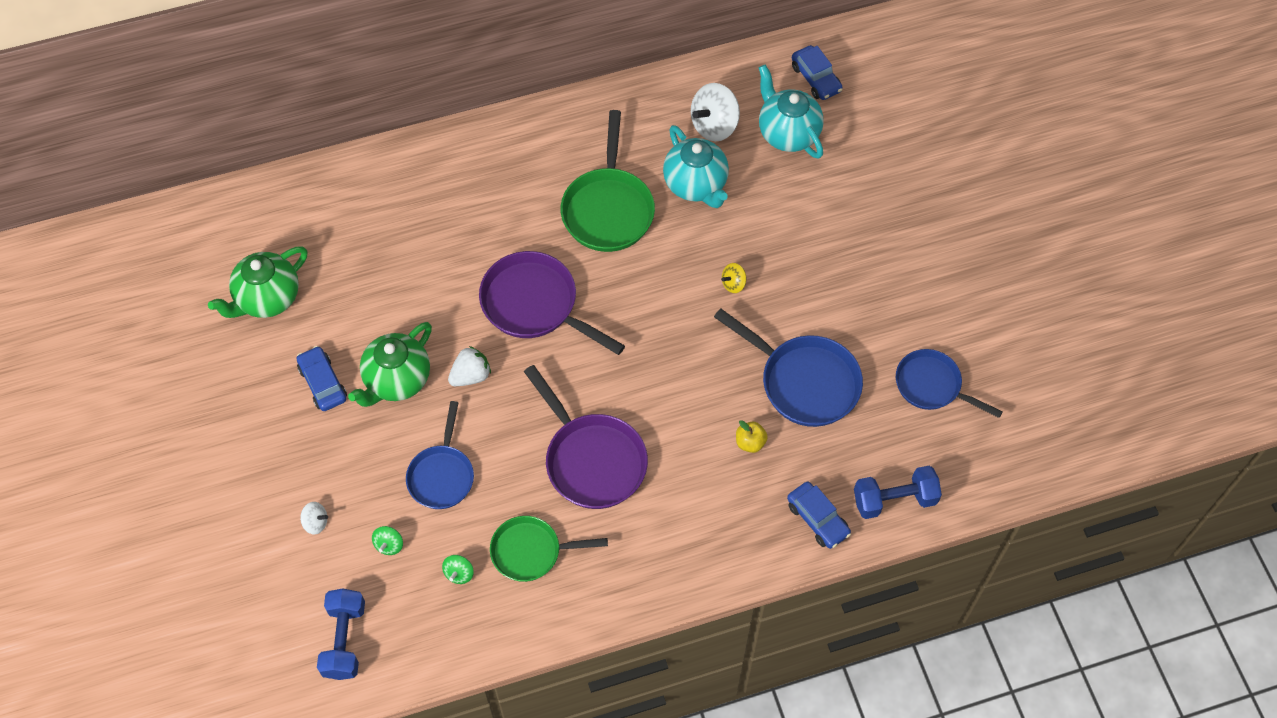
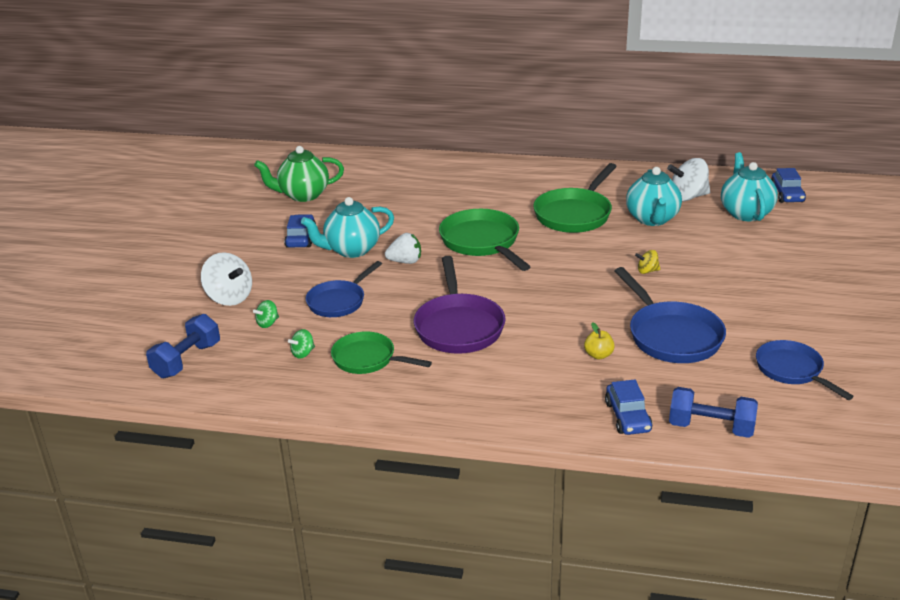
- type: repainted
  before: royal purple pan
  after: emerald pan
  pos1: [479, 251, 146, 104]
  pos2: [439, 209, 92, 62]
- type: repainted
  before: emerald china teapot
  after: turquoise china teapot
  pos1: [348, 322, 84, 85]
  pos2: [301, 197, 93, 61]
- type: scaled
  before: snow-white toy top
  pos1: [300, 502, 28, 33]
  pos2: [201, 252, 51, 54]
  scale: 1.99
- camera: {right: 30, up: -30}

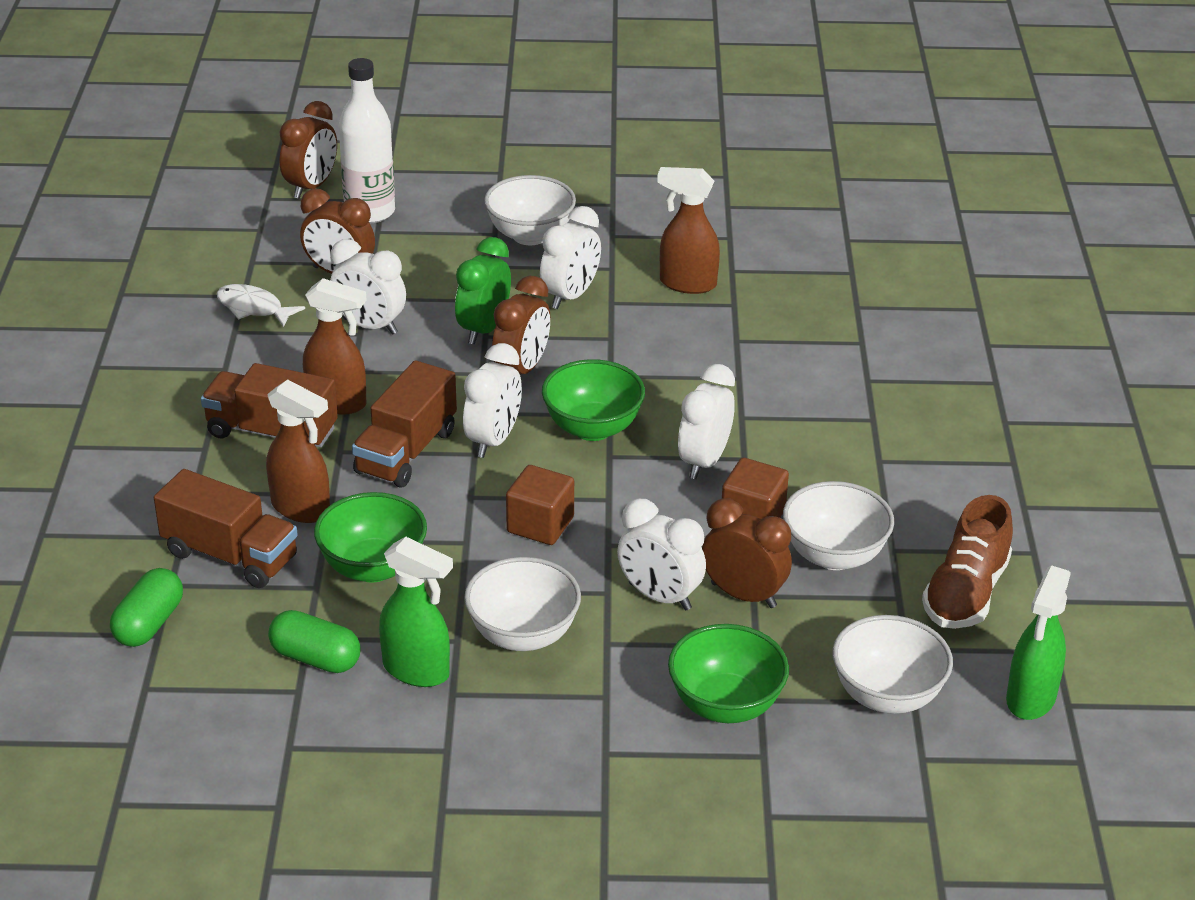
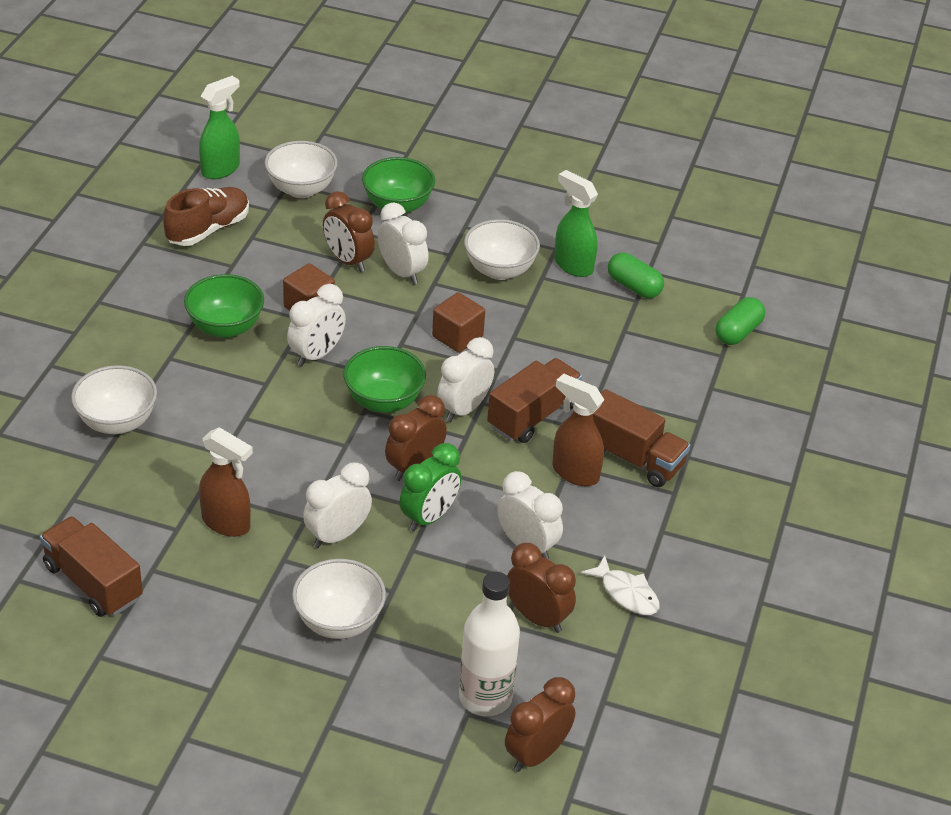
- type: gone
  before: brown spray bottle
  pos1: [266, 379, 64, 144]
- type: shifted
  before: brown truck
  pos1: [154, 469, 144, 119]
  pos2: [40, 516, 103, 101]
- type: shifted
  before: snow-white bowl
  pos1: [783, 481, 111, 89]
  pos2: [71, 365, 86, 69]
- type: shifted
  before: emerald bowl
  pos1: [314, 492, 113, 91]
  pos2: [184, 274, 80, 64]
- camera: {right: -165, up: 5}

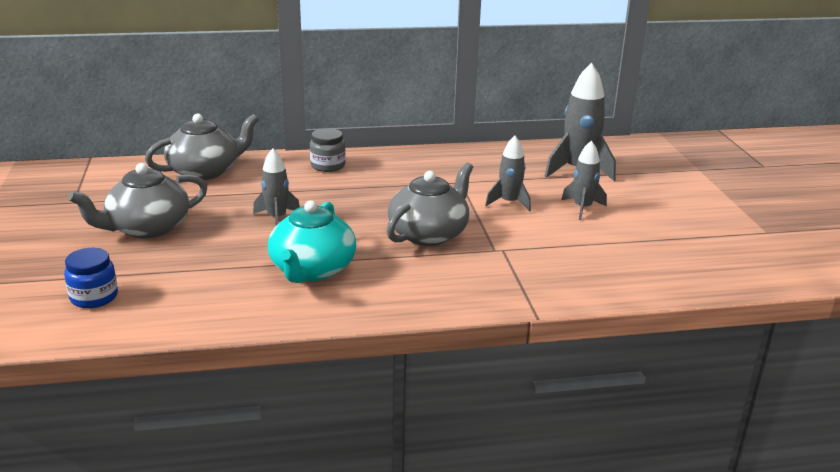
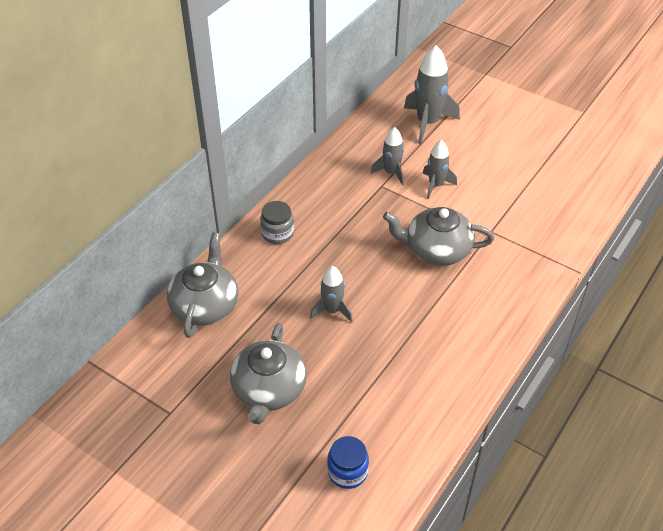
- type: shifted
  before: grey spaceship
  pos1: [561, 140, 46, 80]
  pos2: [371, 127, 33, 59]
- type: rotated
  before: grey china teapot
  pos1: [387, 162, 86, 84]
  pos2: [383, 207, 111, 59]
  turn: -75
- type: gone
  before: turquoise china teapot
  pos1: [268, 201, 88, 82]
- camera: {right: -45, up: 20}

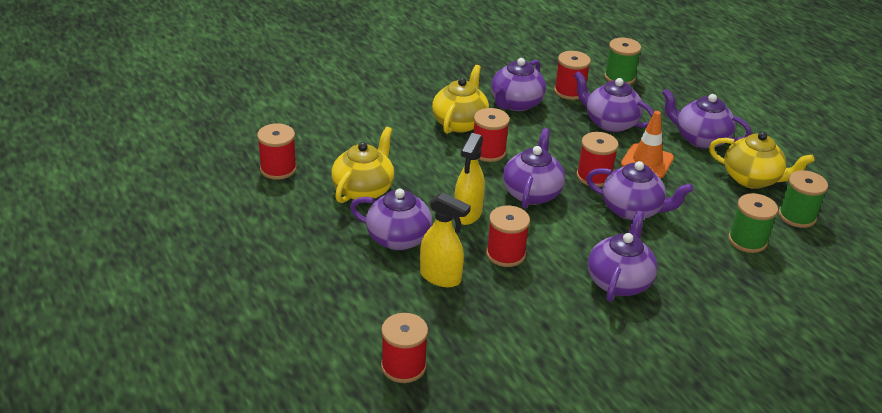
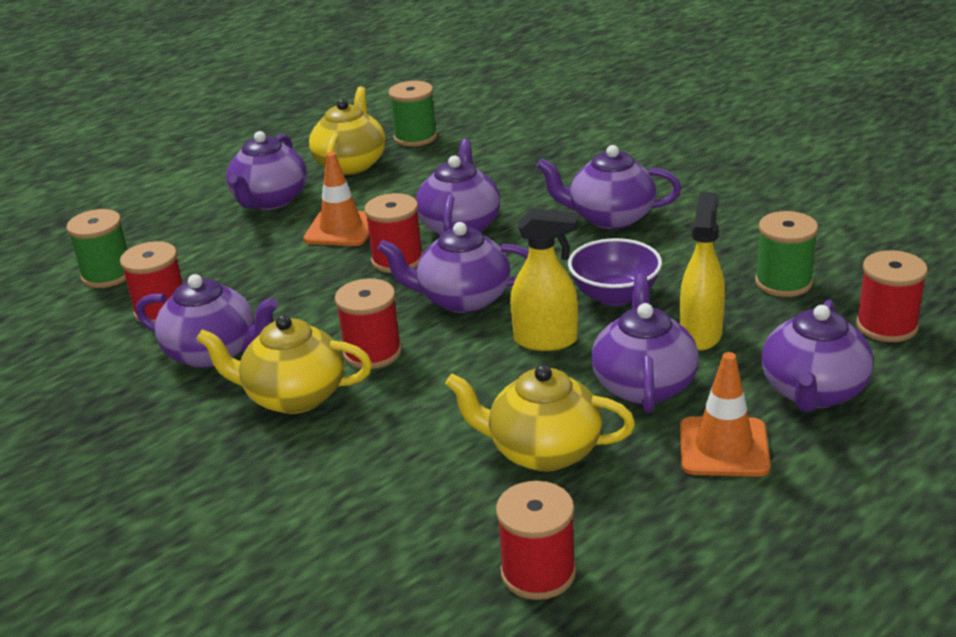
- type: shifted
  before: royal purple china teapot
  pos1: [574, 71, 80, 61]
  pos2: [761, 300, 112, 112]
- type: shifted
  before: emerald reel of thread
  pos1: [728, 193, 50, 60]
  pos2: [755, 211, 63, 86]
- type: swapped
  before: red reel of thread
  after: royal purple bowl
  pos1: [486, 206, 44, 61]
  pos2: [568, 238, 94, 68]
- type: new
  after: orange-coloured road cone
  pos2: [680, 352, 91, 125]
- camera: {right: -100, up: -5}

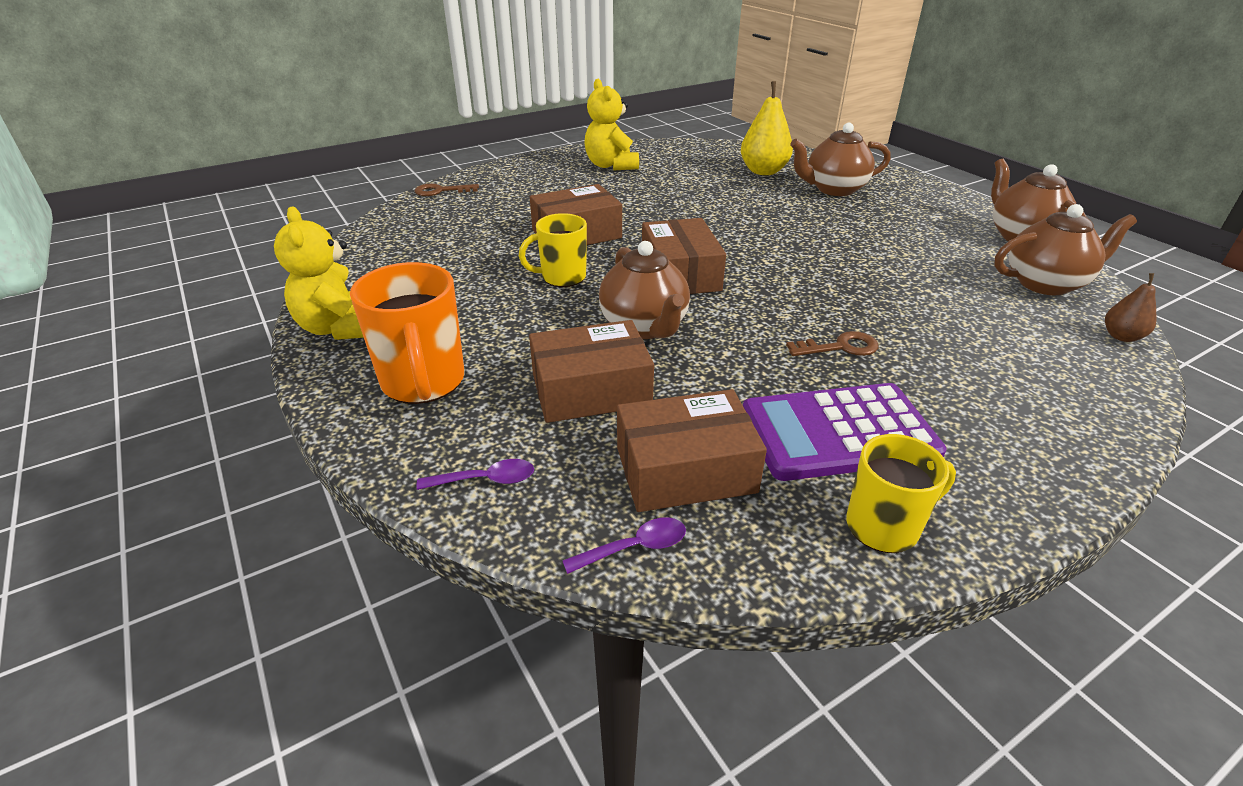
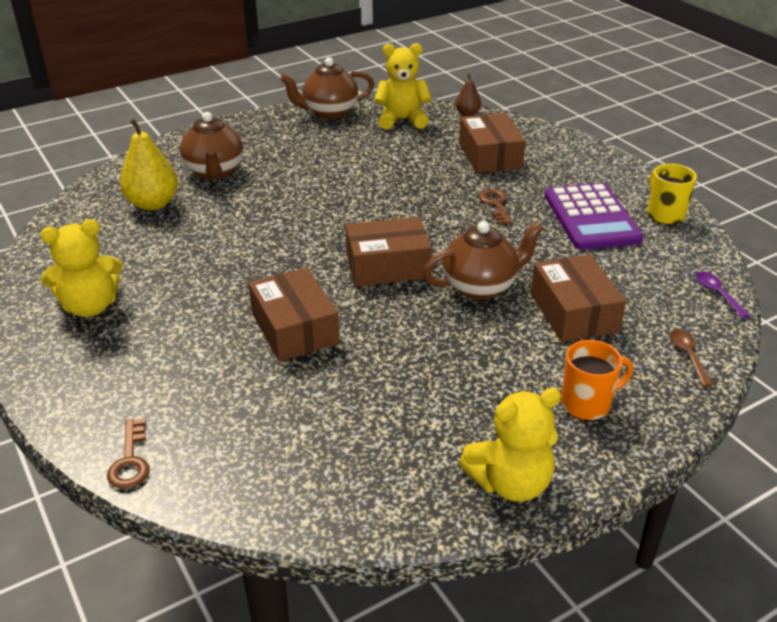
- type: swapped
  before: brown china teapot
  after: yellow teddy
  pos1: [994, 204, 143, 91]
  pos2: [374, 43, 58, 87]
- type: gone
  before: yellow coffee mug
  pos1: [519, 213, 68, 74]
- type: scaled
  before: orange-coloured coffee mug
  pos1: [350, 262, 115, 142]
  pos2: [561, 340, 72, 81]
  scale: 0.66
- type: shifted
  before: brown box
  pos1: [617, 389, 150, 123]
  pos2: [459, 113, 67, 60]
- type: repainted
  before: royal purple teaspoon
  after: brown teaspoon
  pos1: [417, 459, 117, 31]
  pos2: [670, 329, 43, 58]
- camera: {right: -90, up: 0}

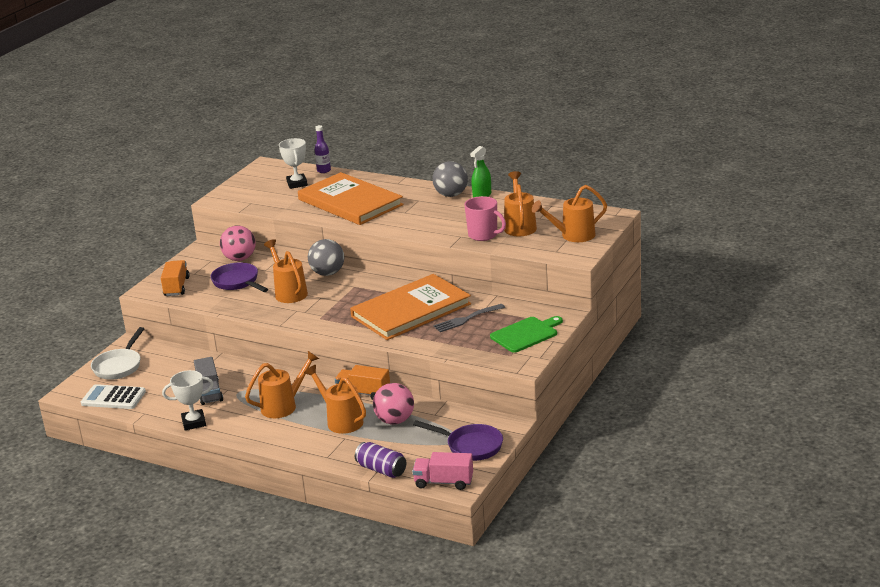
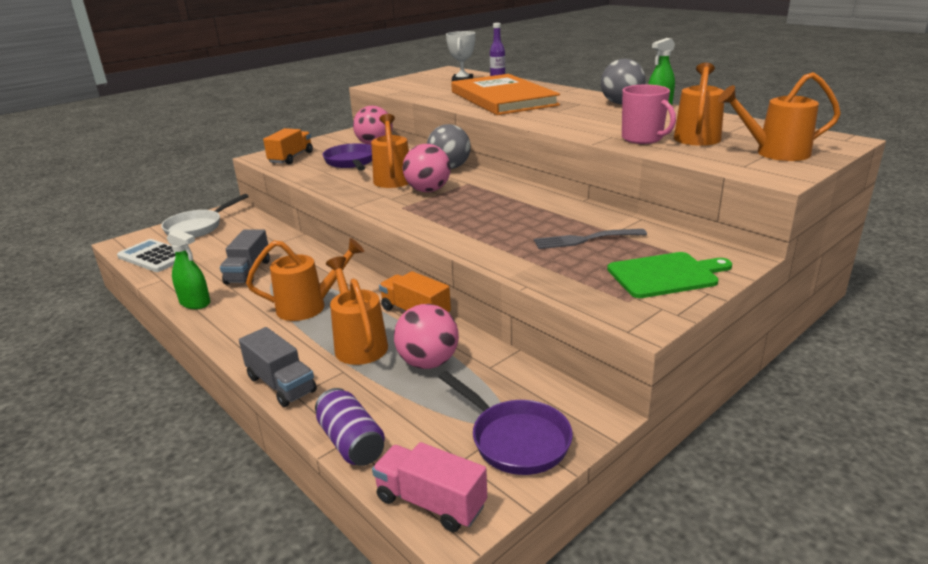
- type: gone
  before: orange-coloured book
  pos1: [350, 274, 121, 66]
- type: swapped
  before: snow-white trophy
  after: emerald spray bottle
  pos1: [162, 370, 52, 60]
  pos2: [167, 229, 43, 80]
- type: new
  after: rosy ball
  pos2: [403, 144, 48, 48]
- type: new
  after: grey truck
  pos2: [239, 327, 78, 80]
- camera: {right: 20, up: 0}

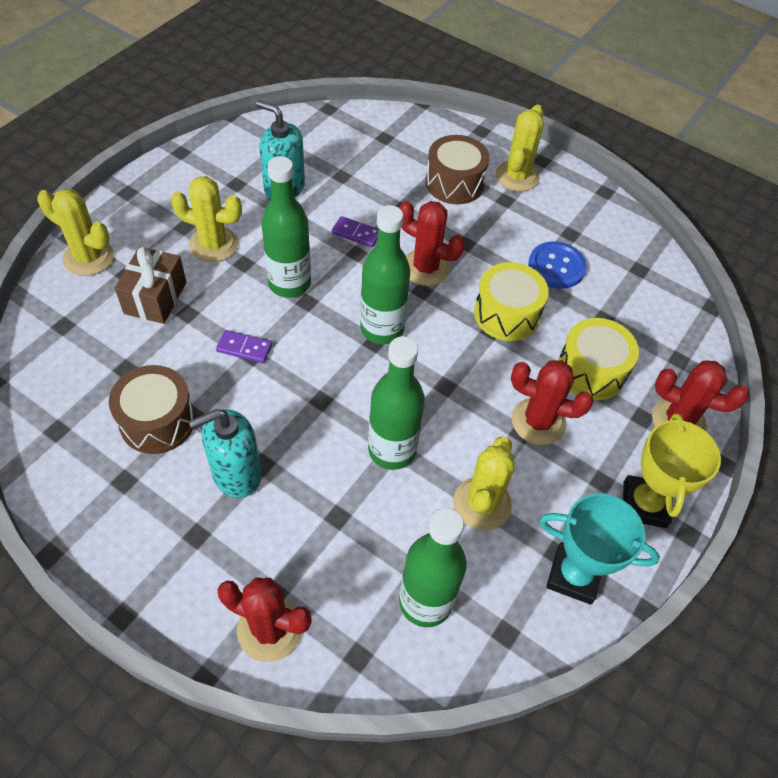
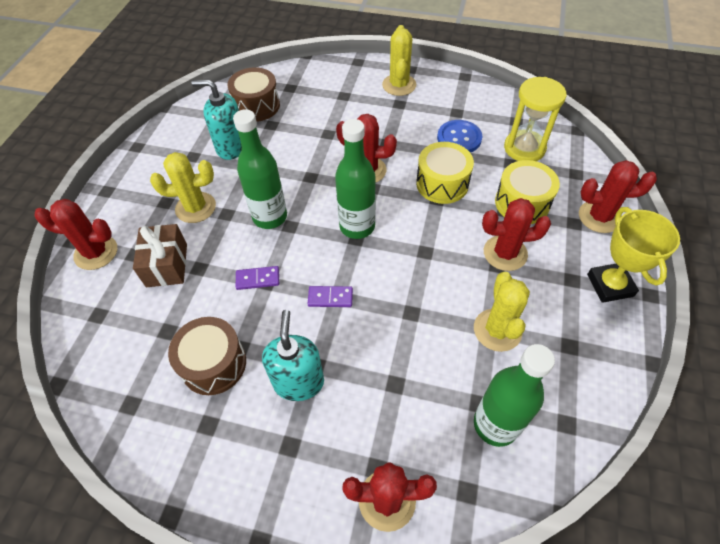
- type: shifted
  before: brown toy drum
  pos1: [426, 135, 64, 69]
  pos2: [228, 67, 52, 55]
- type: repainted
  before: yellow cactus
  after: red cactus
  pos1: [37, 189, 77, 87]
  pos2: [35, 199, 82, 71]
- type: shifted
  before: royal purple domino tile
  pos1: [332, 216, 46, 31]
  pos2: [308, 286, 45, 21]
- type: gone
  before: emerald bottle
  pos1: [368, 336, 57, 134]
- type: rotated
  before: turquoise soap dispenser
  pos1: [189, 409, 73, 89]
  pos2: [262, 310, 62, 91]
  turn: 135
- type: gone
  before: turquoise trophy
  pos1: [539, 493, 121, 112]
- type: new
  after: yellow hourglass
  pos2: [504, 77, 63, 84]
- camera: {right: -15, up: 0}

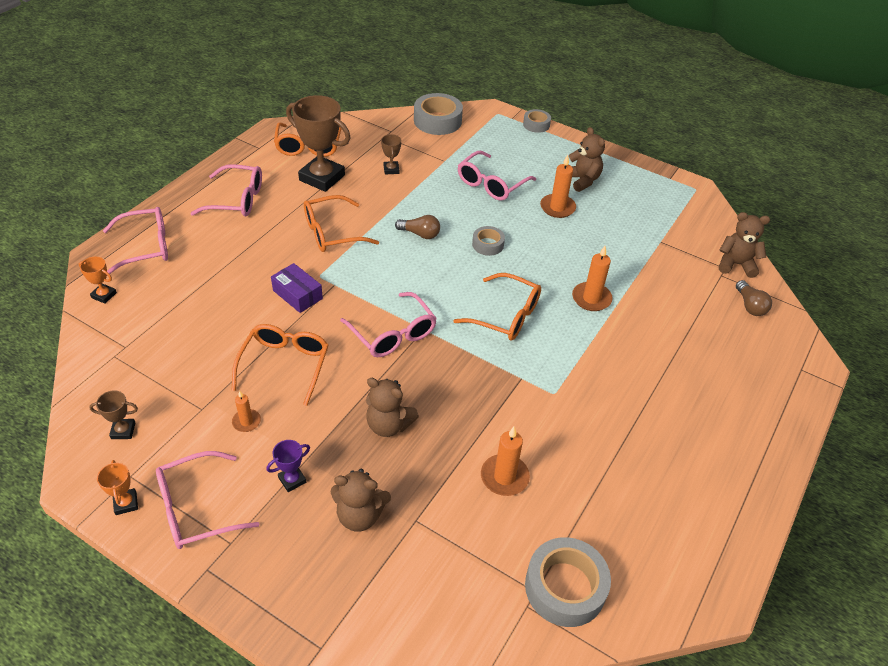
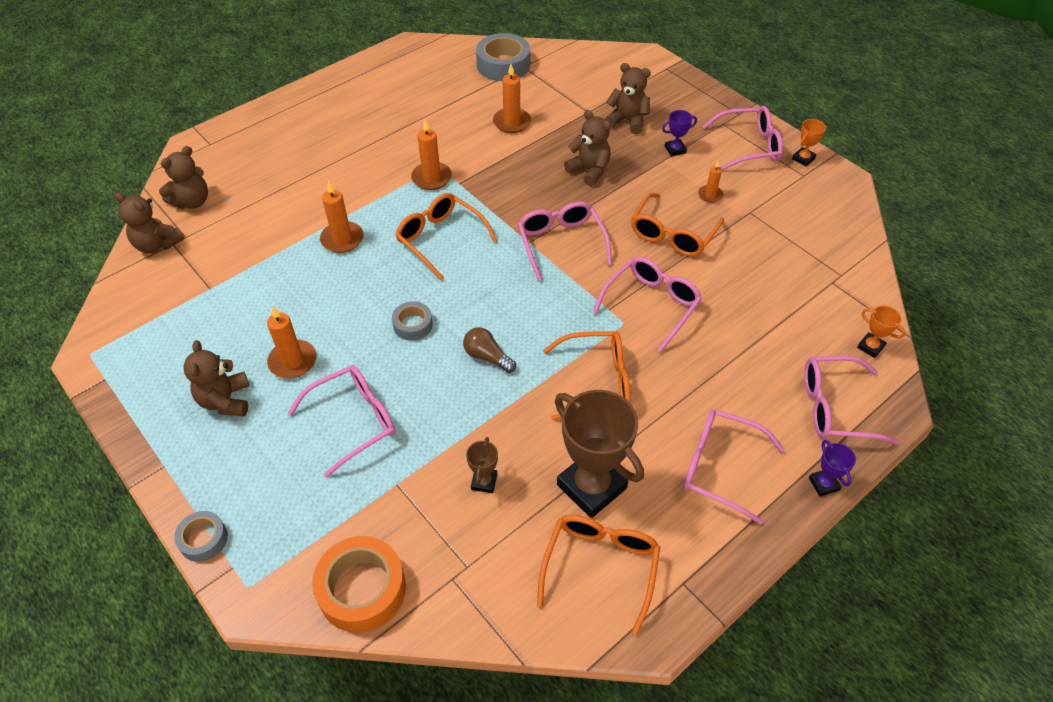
- type: repainted
  before: grey sticky tape
  after: orange-coloured sticky tape
  pos1: [414, 93, 49, 42]
  pos2: [312, 536, 94, 97]
- type: swapped
  before: royal purple box
  after: rosy glasses
  pos1: [271, 263, 52, 50]
  pos2: [593, 257, 109, 95]
- type: swapped
  before: brown bulb
  after: brown teddy
  pos1: [736, 280, 36, 36]
  pos2: [159, 146, 49, 63]
- type: gone
  before: brown trophy
  pos1: [89, 390, 49, 49]
- type: rotated
  before: orange-coloured trophy
  pos1: [97, 460, 41, 55]
  pos2: [792, 119, 34, 47]
  turn: 45
- type: new
  after: orange-coloured pillar candle
  pos2: [411, 119, 41, 71]
- type: new
  after: royal purple trophy
  pos2: [809, 440, 47, 56]
- camera: {right: -160, up: 5}

